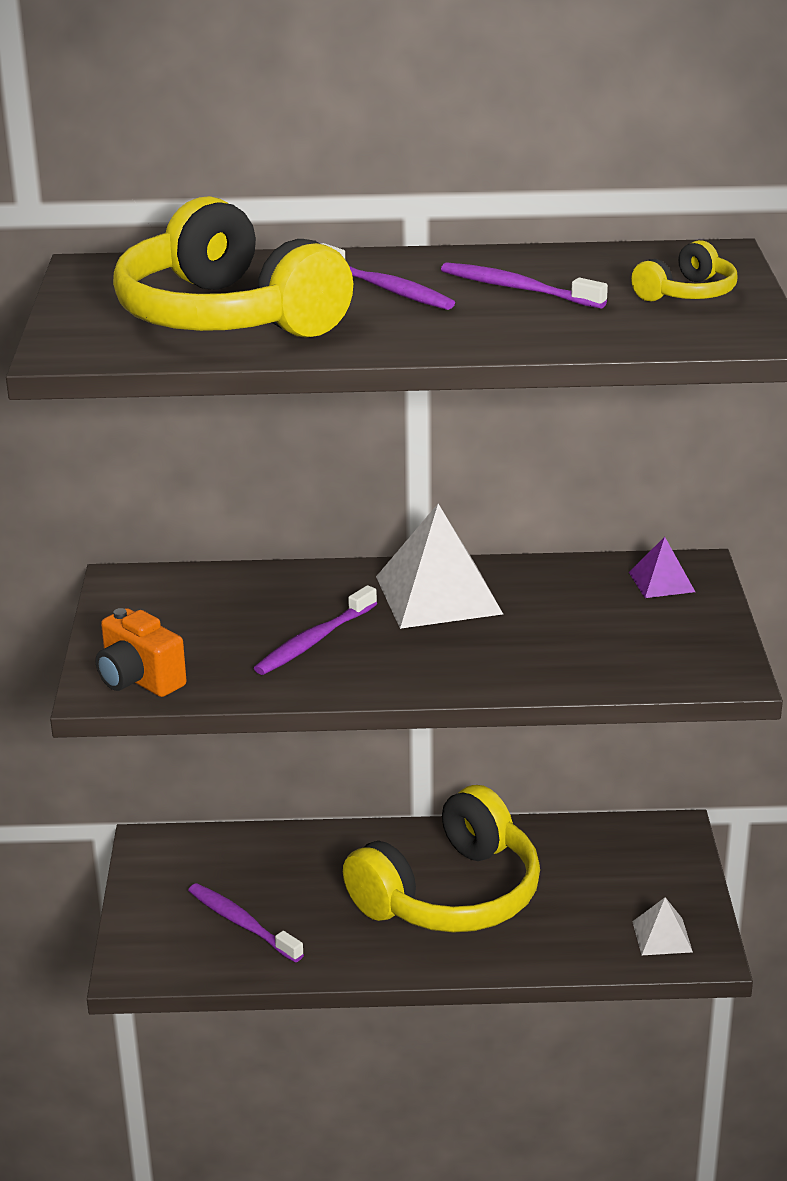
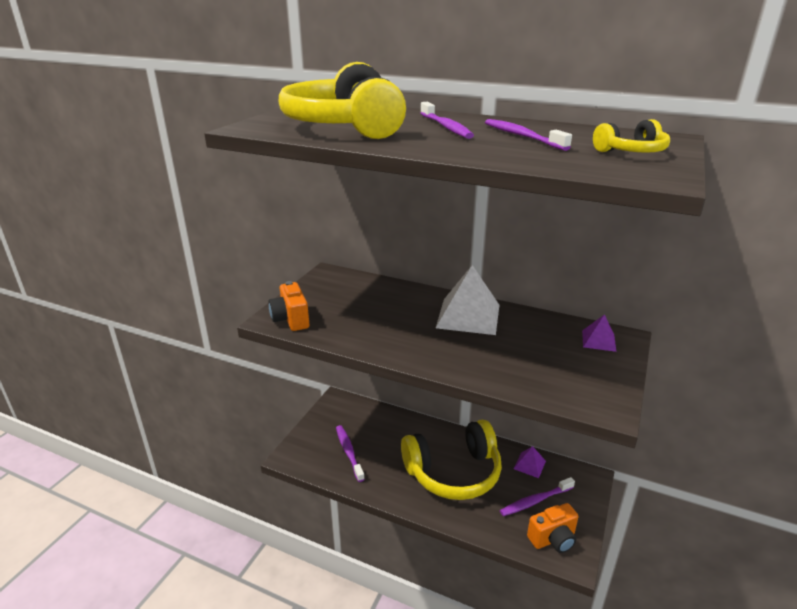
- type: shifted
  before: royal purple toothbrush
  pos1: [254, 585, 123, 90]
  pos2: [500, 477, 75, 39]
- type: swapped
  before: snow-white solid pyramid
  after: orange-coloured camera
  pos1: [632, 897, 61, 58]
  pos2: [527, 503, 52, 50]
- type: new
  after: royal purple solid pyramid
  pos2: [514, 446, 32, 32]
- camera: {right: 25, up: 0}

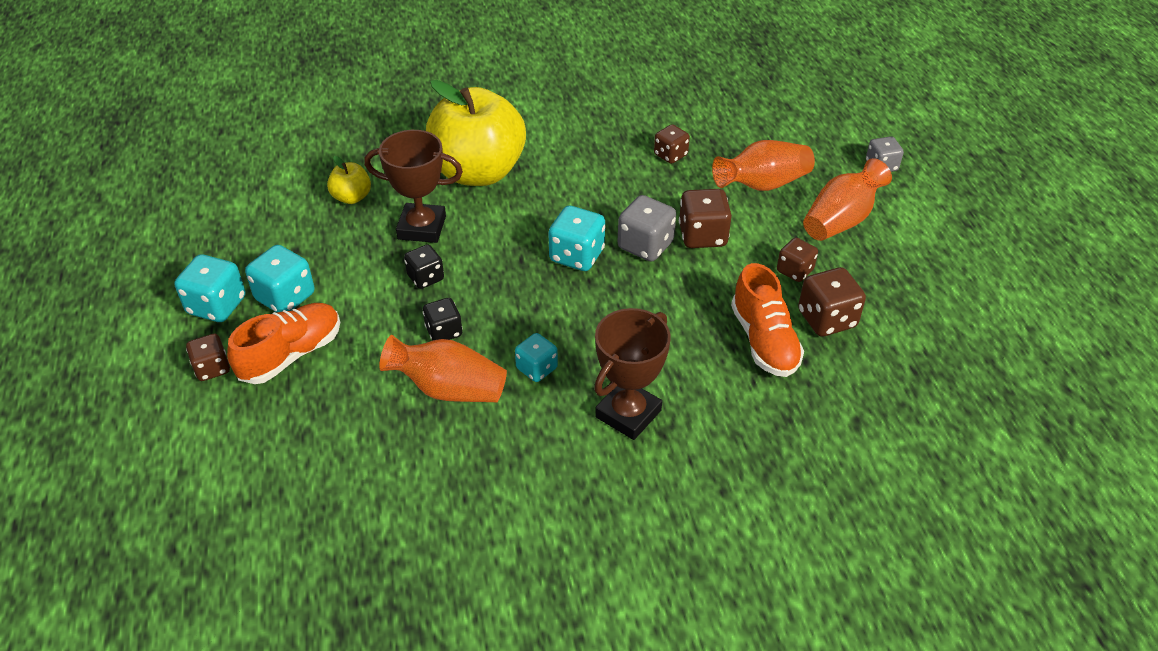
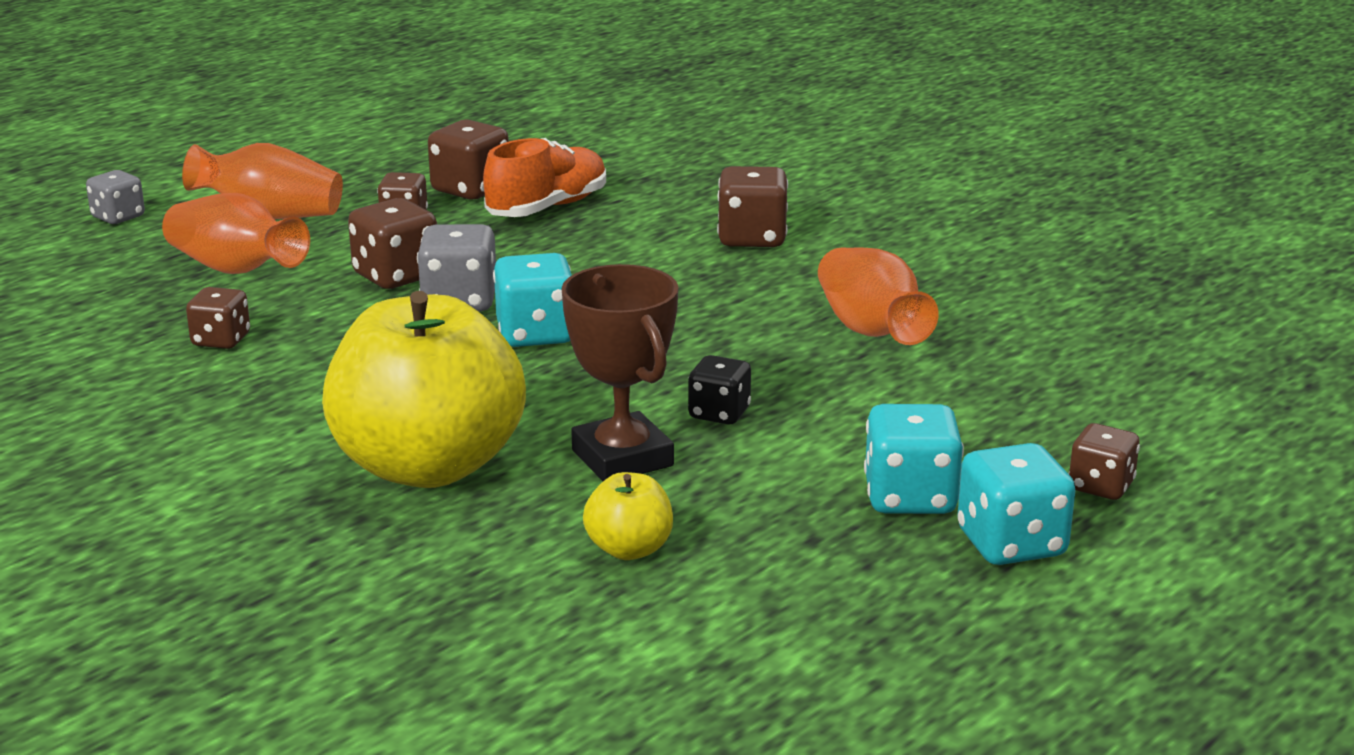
- type: gone
  before: black dice
  pos1: [423, 298, 40, 43]
- type: gone
  before: orange-coloured shoe
  pos1: [227, 303, 113, 81]
- type: swapped
  before: brown trophy
  after: brown dice
  pos1: [594, 308, 77, 132]
  pos2: [717, 166, 71, 81]
- type: gone
  before: turquoise dice
  pos1: [515, 333, 43, 49]
- camera: {right: -125, up: -20}

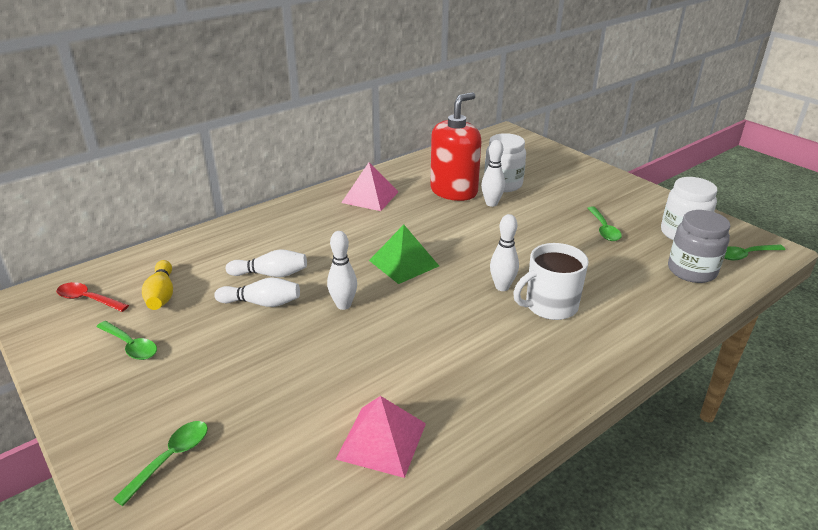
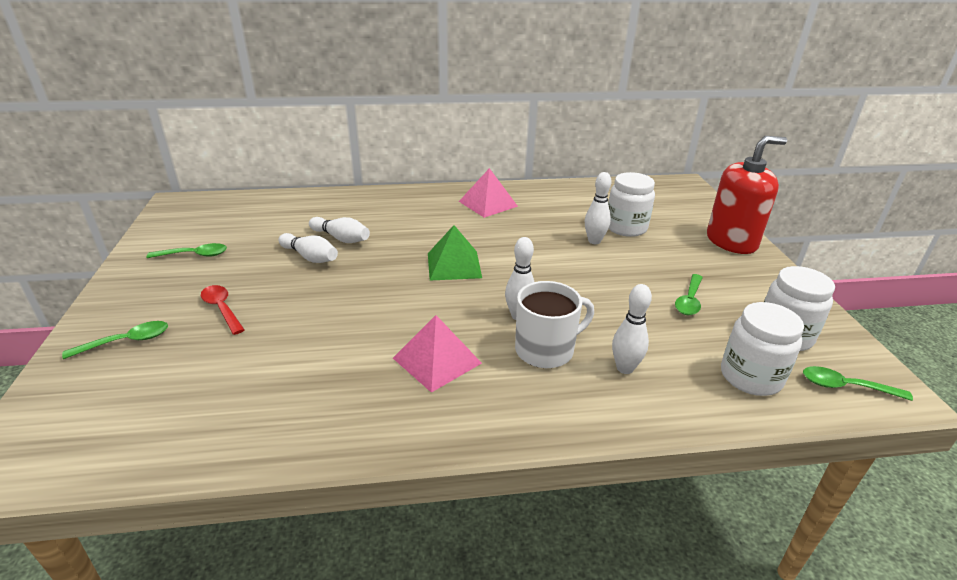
- type: shifted
  before: red soap dispenser
  pos1: [430, 92, 51, 109]
  pos2: [707, 136, 80, 118]
- type: repainted
  before: grey jar
  after: snow-white jar
  pos1: [668, 210, 62, 73]
  pos2: [721, 302, 83, 94]
- type: shifted
  before: snow-white bowling pin
  pos1: [327, 231, 30, 79]
  pos2: [612, 284, 40, 90]
- type: rotated
  before: snow-white coffee mug
  pos1: [513, 243, 76, 77]
  pos2: [515, 281, 79, 87]
  turn: 150
- type: gone
  before: yellow bowling pin
  pos1: [142, 260, 31, 50]
- type: shifted
  before: red teaspoon
  pos1: [56, 282, 73, 30]
  pos2: [201, 285, 44, 50]
- type: rotated
  before: emerald teaspoon
  pos1: [96, 321, 61, 39]
  pos2: [146, 243, 81, 15]
  turn: -75
- type: shifted
  before: rosy solid pyramid
  pos1: [336, 396, 90, 82]
  pos2: [393, 315, 89, 78]
- camera: {right: 30, up: 0}

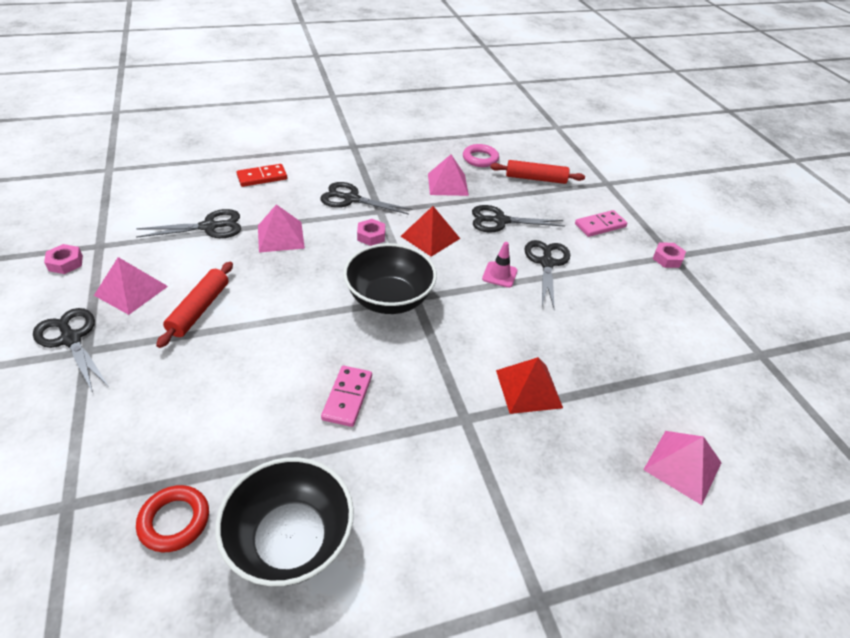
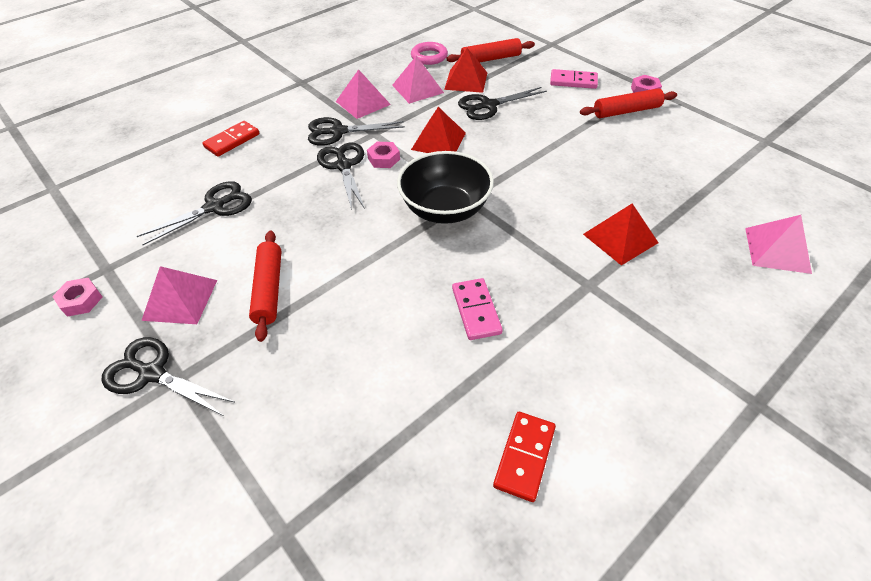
- type: shifted
  before: rosy solid pyramid
  pos1: [258, 204, 47, 49]
  pos2: [336, 69, 55, 50]
- type: rotated
  before: rosy domino tile
  pos1: [575, 210, 52, 27]
  pos2: [550, 69, 48, 20]
  turn: 60
- type: shifted
  before: black shears
  pos1: [524, 240, 46, 68]
  pos2: [317, 143, 48, 67]
- type: gone
  before: rosy road cone
  pos1: [482, 242, 36, 46]
- type: swapped
  before: black bowl
  after: red domino tile
  pos1: [215, 457, 139, 129]
  pos2: [493, 412, 63, 90]
- type: gone
  before: red torus
  pos1: [136, 485, 73, 67]
- type: new
  after: red solid pyramid
  pos2: [444, 48, 43, 45]
- type: new
  after: red dough roller
  pos2: [580, 88, 97, 30]
- camera: {right: -20, up: 5}

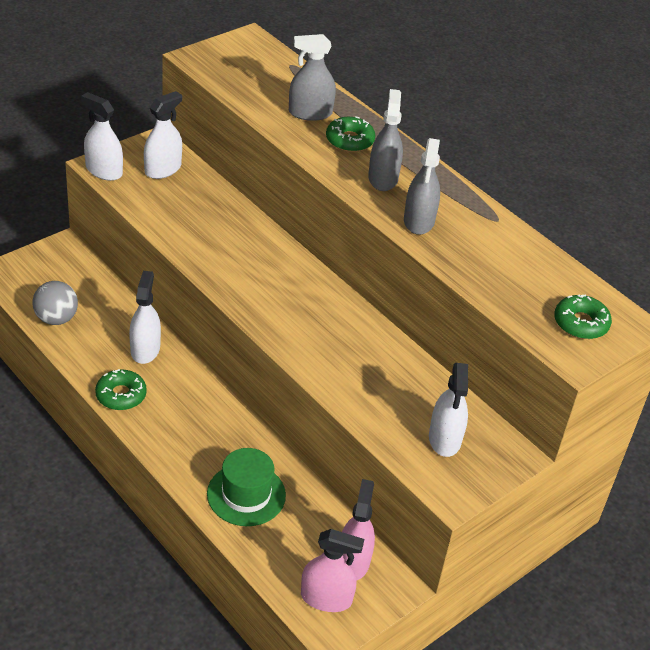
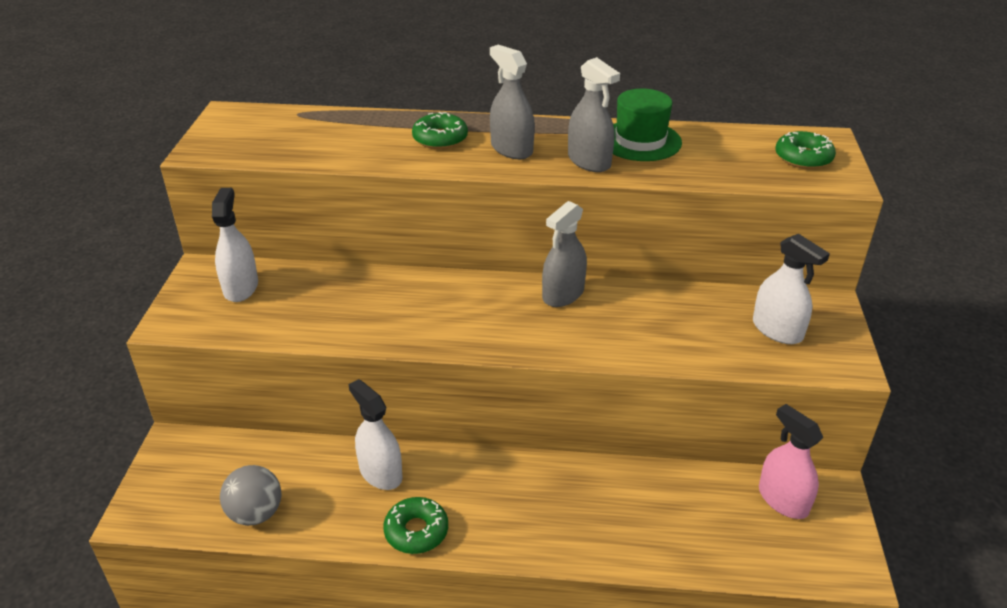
- type: shifted
  before: grey spray bottle
  pos1: [289, 34, 47, 87]
  pos2: [542, 201, 45, 106]
- type: gone
  before: snow-white spray bottle
  pos1: [81, 92, 42, 89]
- type: shifted
  before: emerald tall hat
  pos1: [207, 448, 79, 78]
  pos2: [613, 88, 69, 73]
- type: gone
  before: rosy spray bottle
  pos1: [301, 529, 63, 83]
- camera: {right: -40, up: -5}

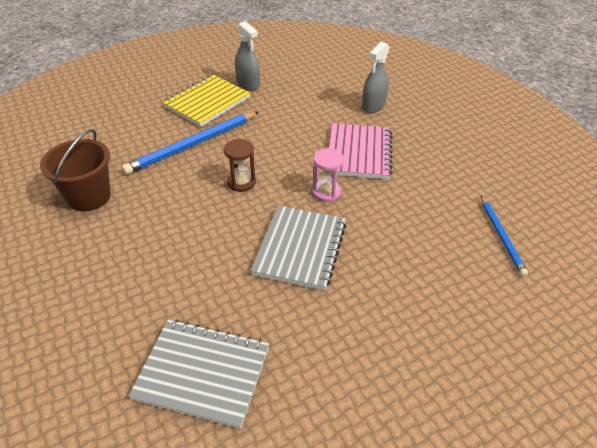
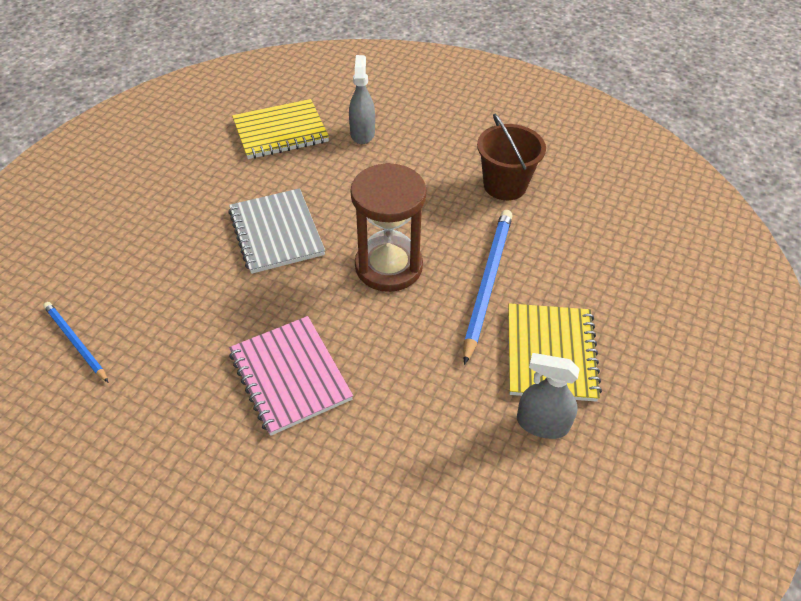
- type: shifted
  before: grey spray bottle
  pos1: [362, 42, 28, 71]
  pos2: [349, 55, 26, 89]
- type: scaled
  before: brown hourglass
  pos1: [224, 139, 32, 53]
  pos2: [350, 163, 77, 129]
  scale: 2.0
- type: gone
  before: rosy hourglass
  pos1: [312, 148, 32, 54]
- type: repainted
  before: grey exercise book
  after: yellow exercise book
  pos1: [129, 319, 140, 110]
  pos2: [232, 99, 97, 60]
- camera: {right: 145, up: 5}

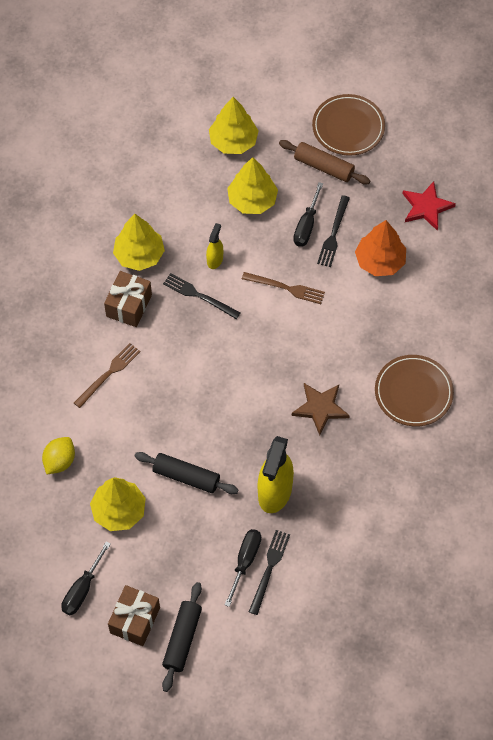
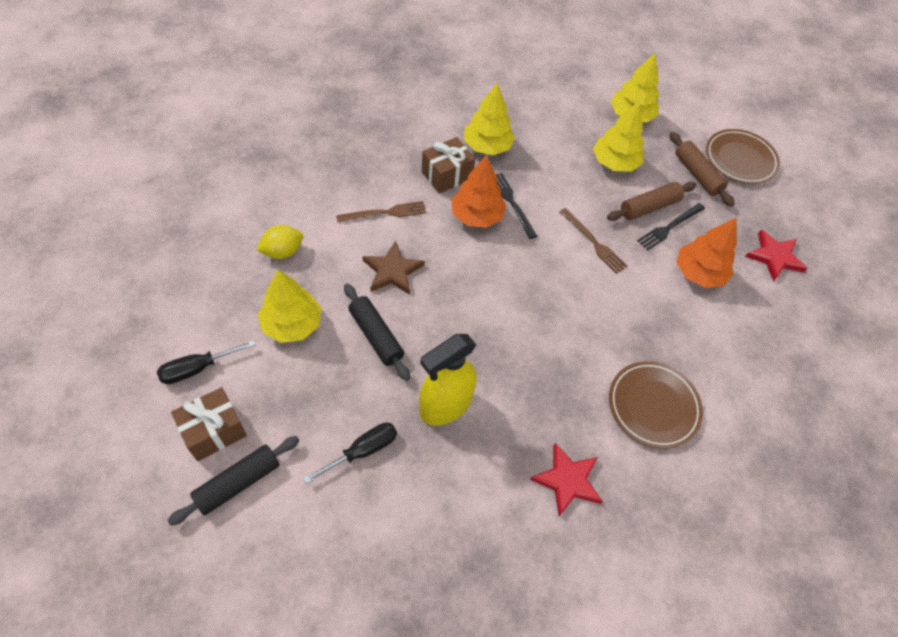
- type: swapped
  before: black hand screwdriver
  after: brown dough roller
  pos1: [293, 182, 30, 65]
  pos2: [607, 182, 89, 39]
- type: gone
  before: yellow spray bottle
  pos1: [206, 223, 17, 46]
- type: shifted
  before: brown star shape
  pos1: [292, 383, 58, 52]
  pos2: [362, 241, 63, 54]
- type: gone
  before: black fork
  pos1: [249, 530, 41, 85]
- type: new
  after: orange-coloured toy tree
  pos2: [451, 155, 55, 73]
- type: new
  after: red star shape
  pos2: [530, 443, 73, 73]
- camera: {right: 30, up: -5}

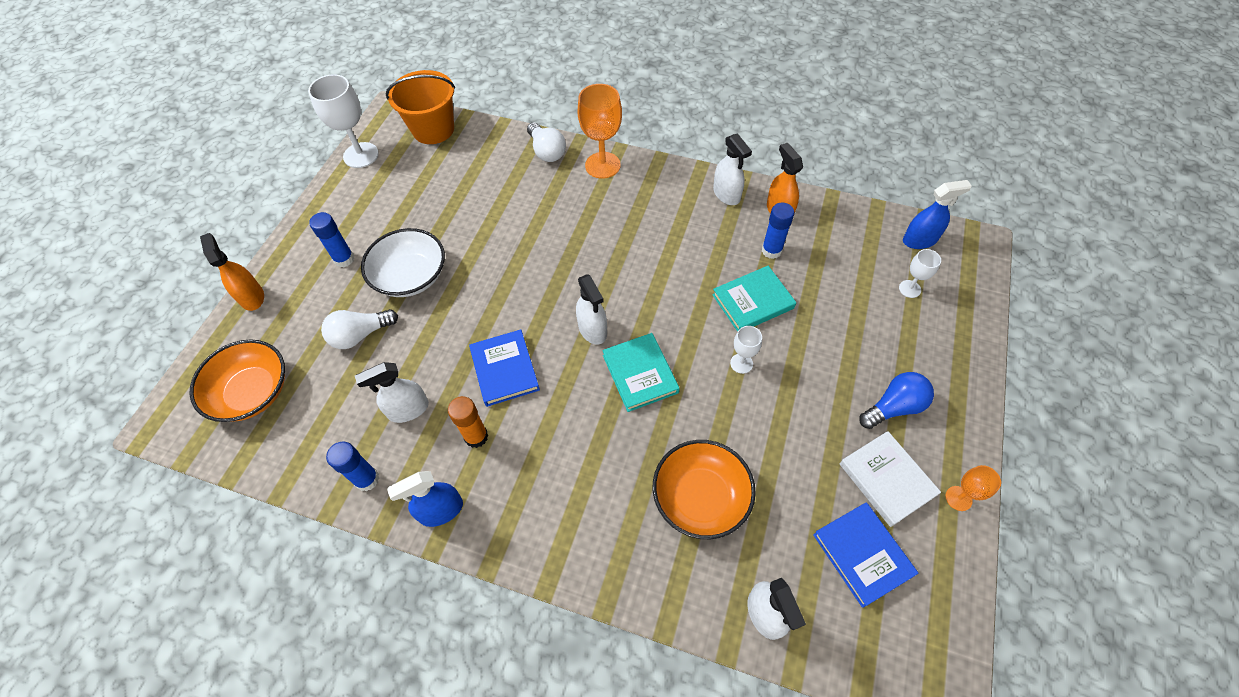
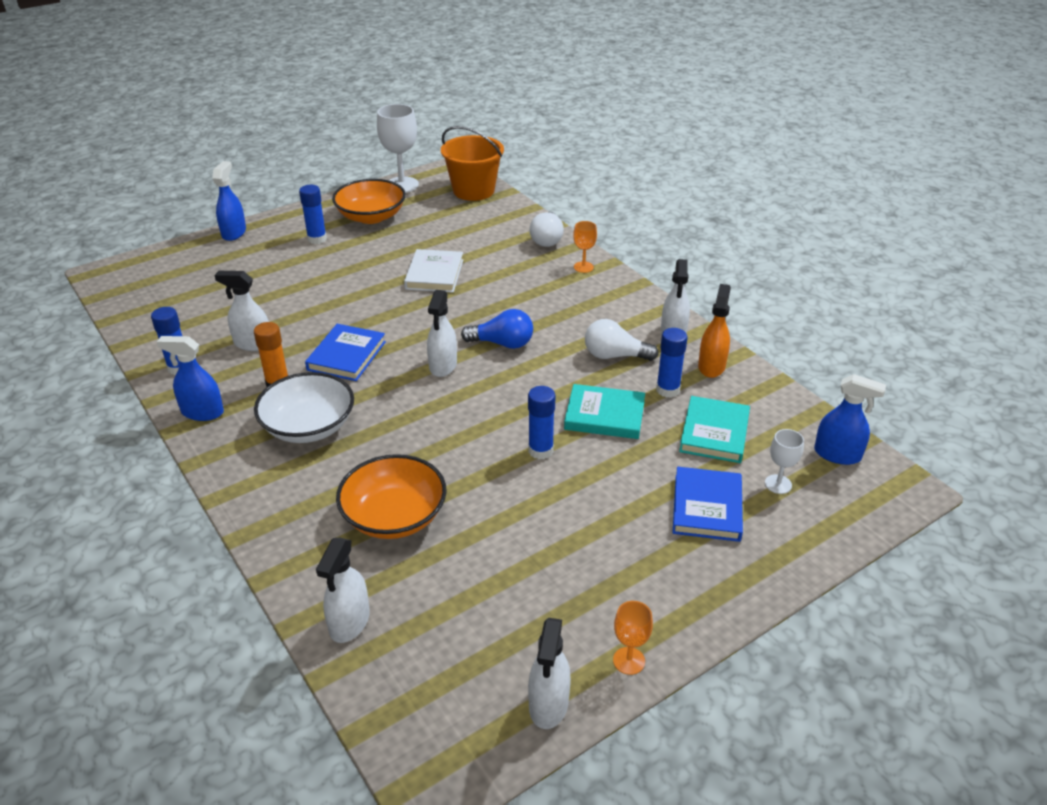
- type: scaled
  before: orange-coloured goblet
  pos1: [578, 84, 44, 95]
  pos2: [573, 221, 24, 52]
  scale: 0.53
- type: shifted
  before: snow-white bowl
  pos1: [361, 228, 84, 69]
  pos2: [254, 372, 100, 71]
- type: repainted
  before: orange-coloured spray bottle
  after: blue spray bottle
  pos1: [200, 233, 64, 78]
  pos2: [212, 161, 34, 80]
- type: shifted
  before: snow-white bulb
  pos1: [321, 309, 77, 40]
  pos2: [585, 319, 74, 42]
- type: swapped
  before: snow-white goblet
  after: blue glue stick
  pos1: [730, 326, 32, 48]
  pos2: [528, 386, 28, 73]
- type: shifted
  before: turquoise book
  pos1: [602, 333, 78, 79]
  pos2: [679, 396, 71, 67]
- type: shifted
  before: orange-coloured bowl
  pos1: [190, 339, 95, 83]
  pos2: [332, 179, 74, 45]
- type: shifted
  before: blue bulb
  pos1: [859, 372, 75, 57]
  pos2: [461, 309, 72, 40]
- type: shifted
  before: snow-white book
  pos1: [840, 431, 101, 96]
  pos2: [404, 249, 59, 44]
- type: shifted
  before: blue book
  pos1: [813, 502, 105, 106]
  pos2: [672, 467, 71, 75]
- type: new
  after: snow-white spray bottle
  pos2: [528, 618, 43, 111]
- camera: {right: 35, up: -20}

